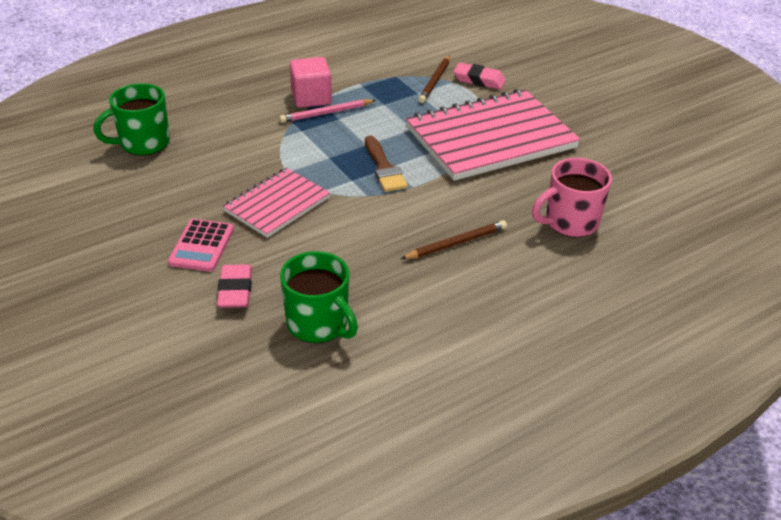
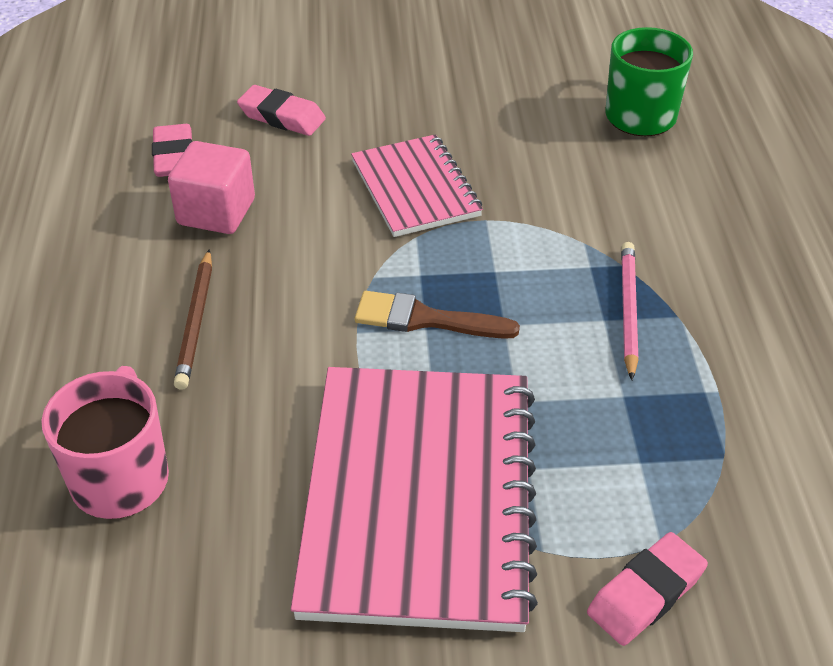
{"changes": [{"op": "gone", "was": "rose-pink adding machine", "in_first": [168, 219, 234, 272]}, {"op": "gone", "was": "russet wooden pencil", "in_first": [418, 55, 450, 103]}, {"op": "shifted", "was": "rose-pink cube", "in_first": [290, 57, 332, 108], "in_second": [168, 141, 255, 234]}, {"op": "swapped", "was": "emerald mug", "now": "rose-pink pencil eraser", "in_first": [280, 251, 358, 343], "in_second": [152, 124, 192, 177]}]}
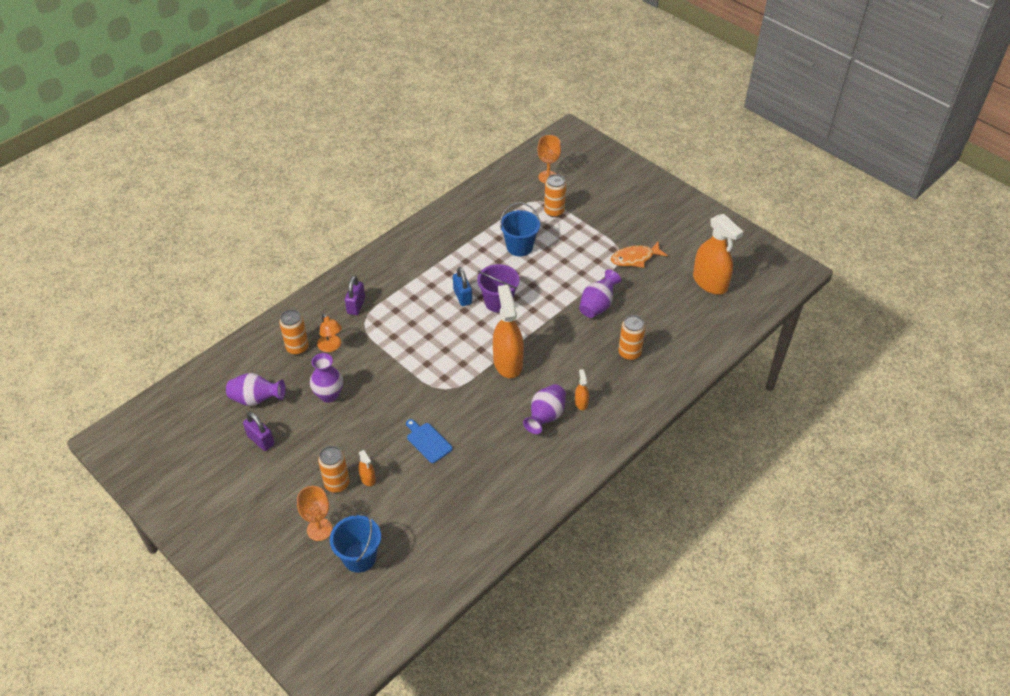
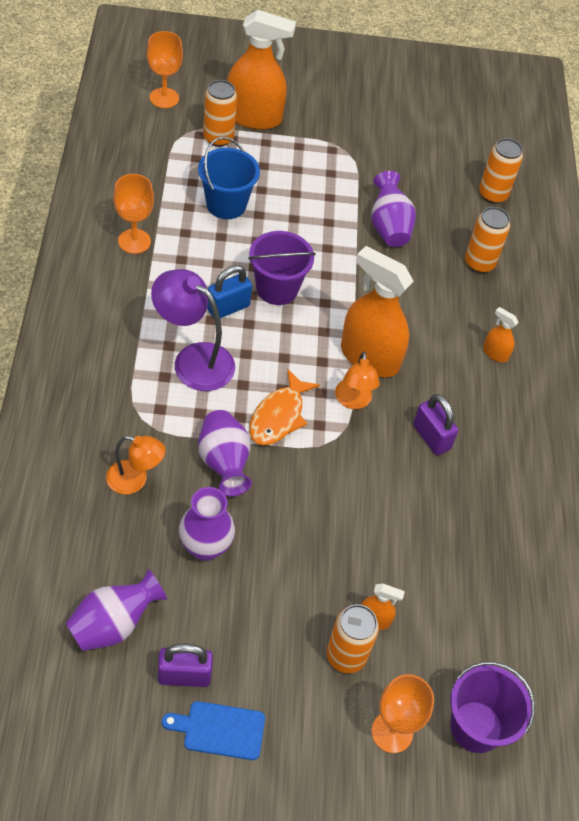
{"changes": [{"op": "new", "now": "orange-coloured goblet", "in_second": [113, 174, 154, 254]}, {"op": "new", "now": "violet desk lamp", "in_second": [151, 269, 235, 391]}, {"op": "new", "now": "orange-coloured desk lamp", "in_second": [335, 352, 380, 409]}, {"op": "shifted", "was": "orange-coloured can", "in_first": [279, 310, 309, 355], "in_second": [479, 138, 523, 204]}, {"op": "shifted", "was": "violet padlock", "in_first": [345, 275, 365, 315], "in_second": [413, 394, 458, 455]}, {"op": "shifted", "was": "royal blue bread board", "in_first": [406, 419, 453, 463], "in_second": [162, 701, 265, 760]}, {"op": "shifted", "was": "violet flower vase", "in_first": [523, 384, 566, 434], "in_second": [198, 410, 252, 496]}, {"op": "shifted", "was": "orange-coloured toy fish", "in_first": [611, 241, 668, 268], "in_second": [249, 369, 320, 446]}, {"op": "shifted", "was": "orange-coloured sprayer", "in_first": [693, 214, 743, 295], "in_second": [227, 10, 296, 130]}, {"op": "repainted", "was": "royal blue sand bucket", "now": "violet sand bucket", "in_first": [330, 512, 381, 573], "in_second": [450, 661, 535, 753]}, {"op": "rotated", "was": "royal blue padlock", "in_first": [453, 267, 472, 306], "in_second": [207, 265, 252, 318], "clockwise": -60}]}
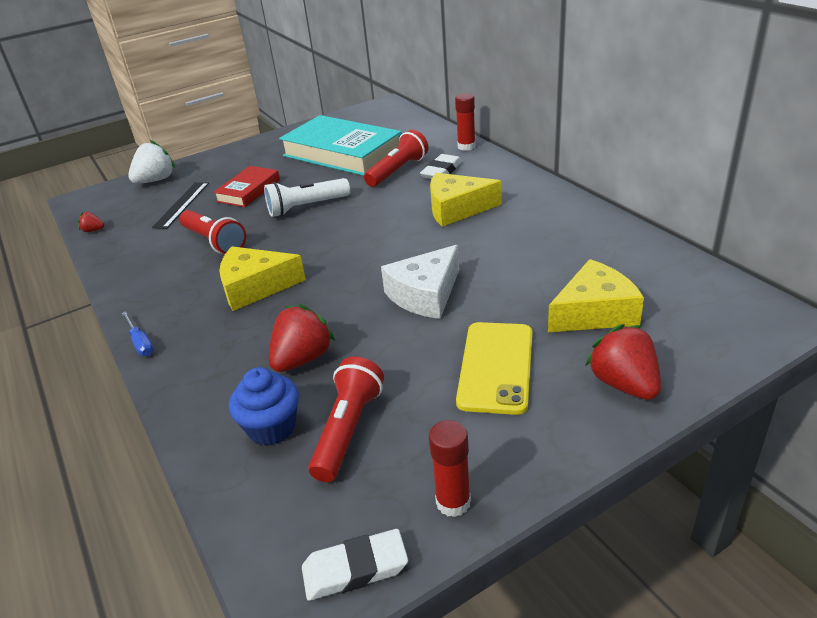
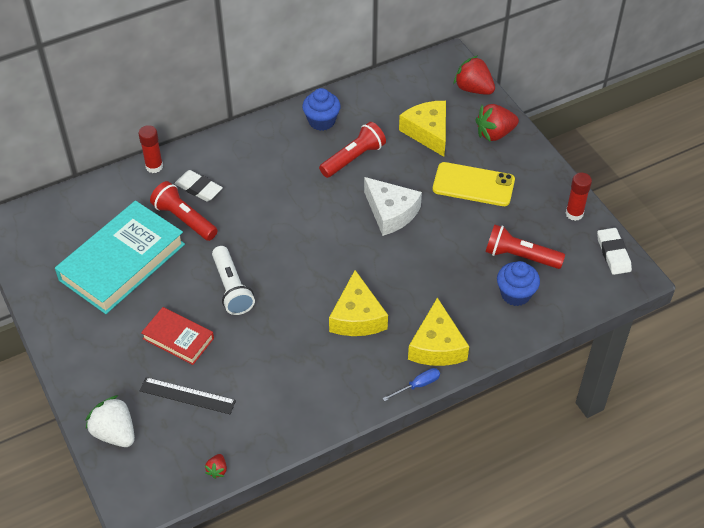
{"changes": [{"op": "new", "now": "royal blue fairy cake", "in_second": [302, 88, 341, 131]}, {"op": "shifted", "was": "red pocket torch", "in_first": [180, 210, 246, 254], "in_second": [319, 122, 386, 178]}, {"op": "shifted", "was": "red toy strawberry", "in_first": [269, 304, 336, 372], "in_second": [454, 55, 495, 95]}, {"op": "shifted", "was": "yellow cheese", "in_first": [430, 173, 502, 227], "in_second": [408, 298, 469, 366]}]}
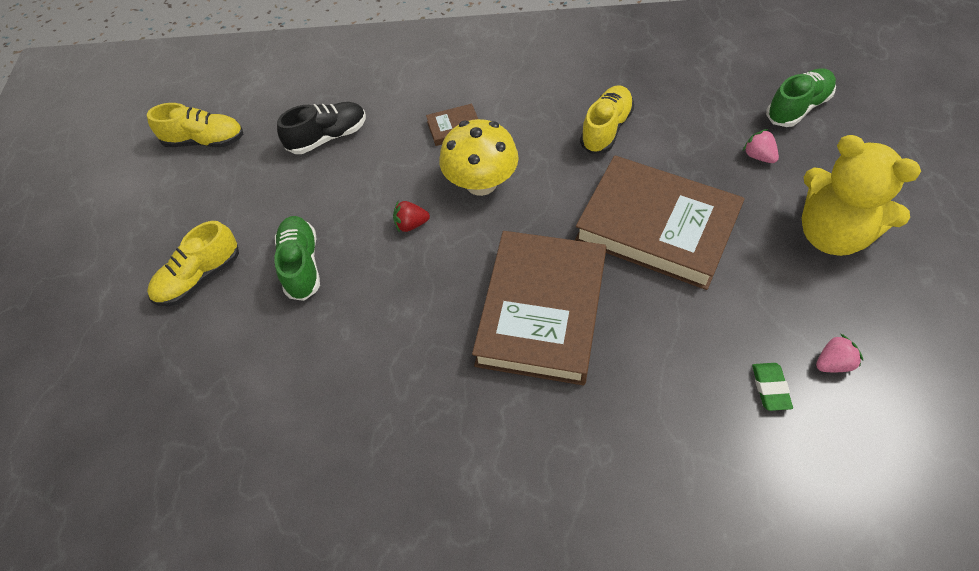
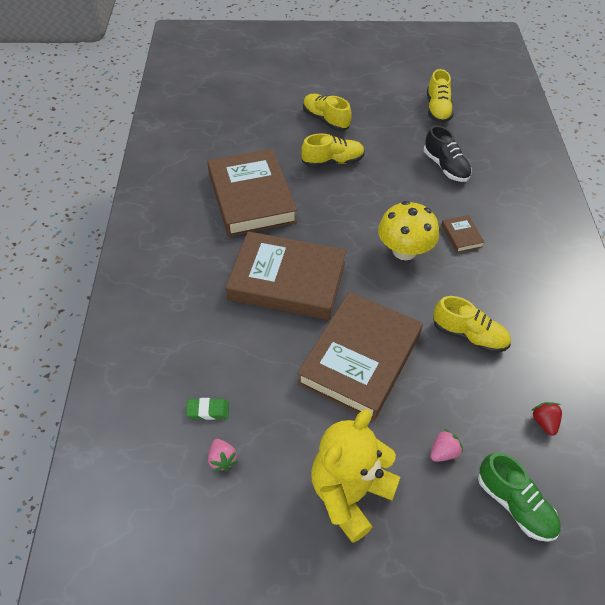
{"changes": [{"op": "new", "now": "russet book", "in_second": [207, 149, 297, 237]}, {"op": "shifted", "was": "red toy strawberry", "in_first": [393, 201, 430, 233], "in_second": [531, 402, 562, 436]}, {"op": "repainted", "was": "emerald sneaker", "now": "yellow sneaker", "in_first": [274, 216, 320, 301], "in_second": [301, 133, 365, 167]}]}
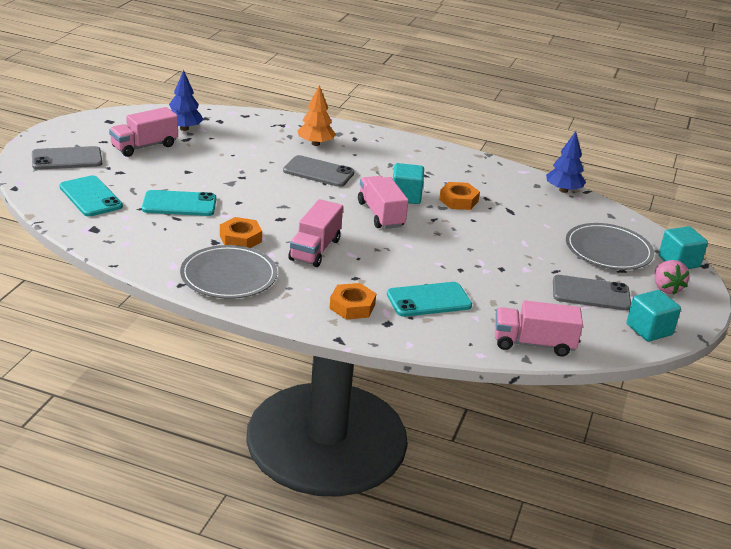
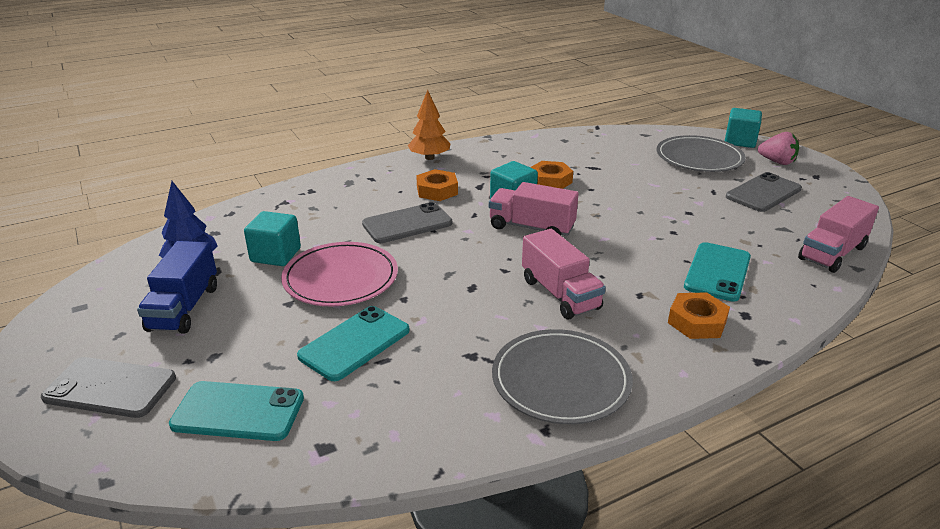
{"changes": [{"op": "gone", "was": "royal blue toy tree", "in_first": [546, 131, 586, 193]}, {"op": "new", "now": "rose-pink flat dish", "in_second": [281, 242, 398, 307]}, {"op": "shifted", "was": "orange-coloured hexagon nut", "in_first": [220, 217, 262, 248], "in_second": [416, 169, 458, 201]}, {"op": "shifted", "was": "orange-coloured toy tree", "in_first": [297, 85, 336, 146], "in_second": [408, 90, 451, 160]}, {"op": "shifted", "was": "teal cube", "in_first": [627, 290, 681, 342], "in_second": [244, 211, 301, 266]}, {"op": "repainted", "was": "rose-pink toy truck", "now": "royal blue toy truck", "in_first": [109, 107, 178, 157], "in_second": [137, 241, 217, 334]}, {"op": "rotated", "was": "ash-grey mobile phone", "in_first": [32, 146, 102, 170], "in_second": [41, 357, 176, 418], "clockwise": 75}]}
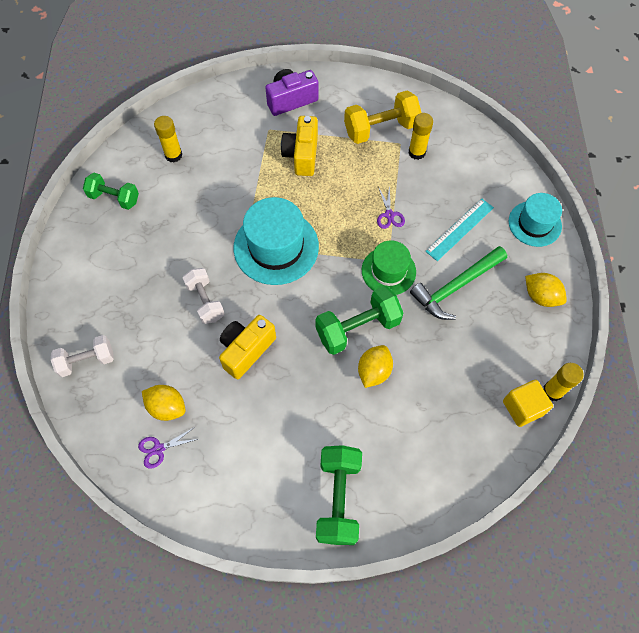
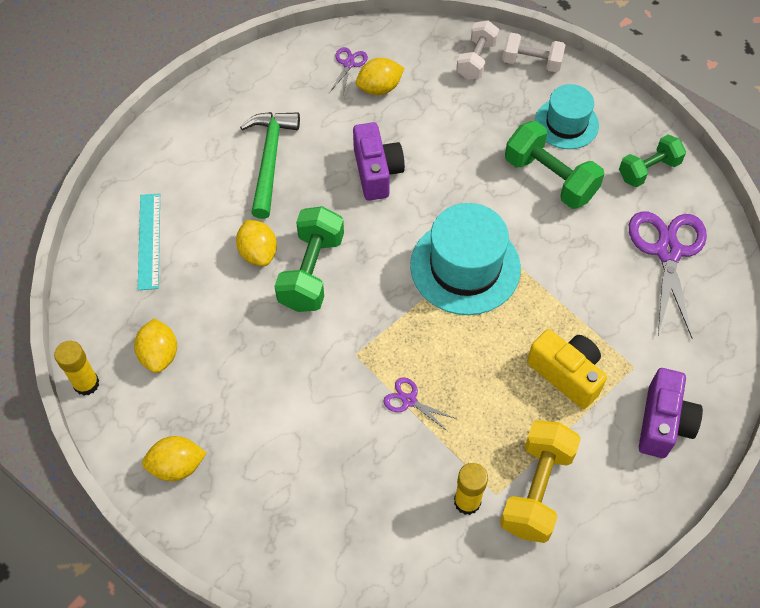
{"changes": [{"op": "gone", "was": "emerald hat", "in_first": [362, 240, 416, 295]}, {"op": "gone", "was": "yellow cube", "in_first": [503, 380, 553, 427]}, {"op": "new", "now": "yellow citrus fruit", "in_second": [134, 318, 177, 373]}, {"op": "shifted", "was": "pure white free weight", "in_first": [183, 268, 225, 324], "in_second": [502, 33, 565, 72]}, {"op": "shifted", "was": "emerald free weight", "in_first": [316, 445, 362, 545], "in_second": [505, 121, 604, 209]}, {"op": "shifted", "was": "emerald hammer", "in_first": [410, 246, 507, 320], "in_second": [240, 112, 300, 219]}, {"op": "shifted", "was": "teal measuring stick", "in_first": [425, 199, 494, 261], "in_second": [138, 193, 160, 290]}, {"op": "shifted", "was": "teal hat", "in_first": [509, 193, 562, 247], "in_second": [535, 84, 599, 149]}, {"op": "swapped", "was": "yellow stick of glue", "now": "violet pair of scissors", "in_first": [154, 116, 182, 162], "in_second": [629, 211, 707, 339]}, {"op": "repainted", "was": "yellow photo camera", "now": "violet photo camera", "in_first": [219, 315, 276, 379], "in_second": [353, 122, 405, 201]}]}
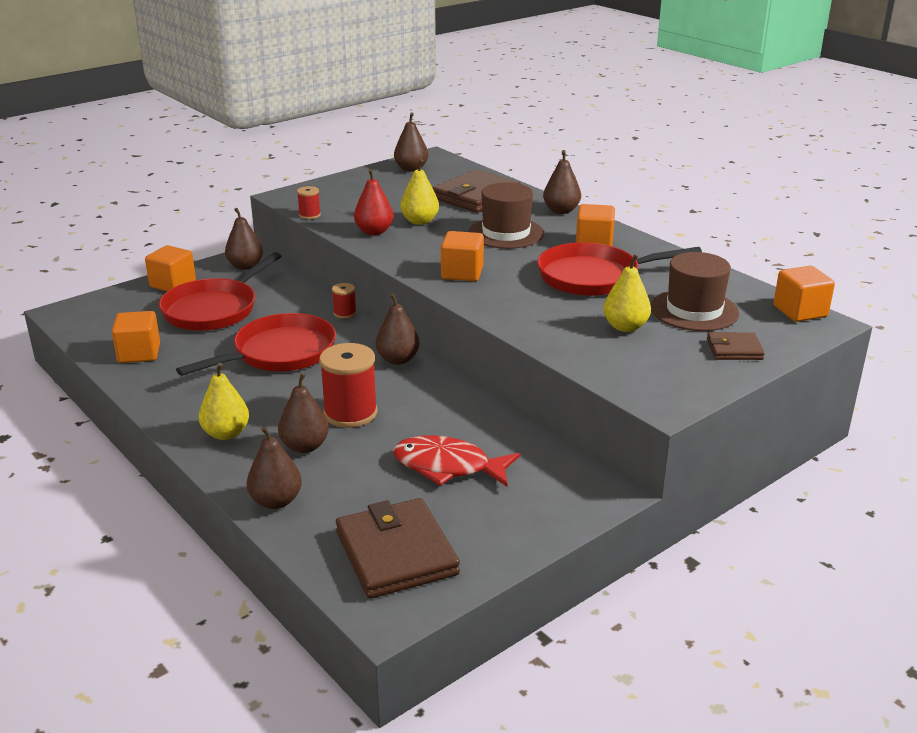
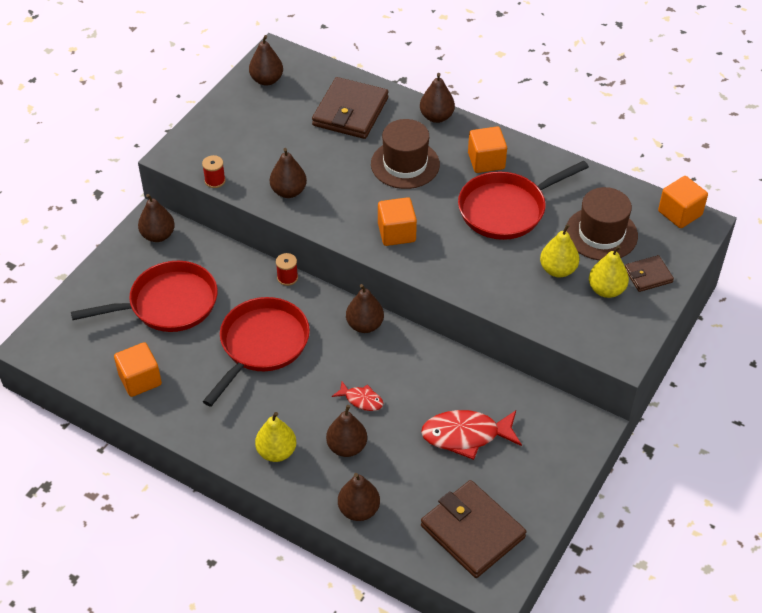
{"changes": [{"op": "gone", "was": "orange-coloured cube", "in_first": [145, 245, 196, 291]}, {"op": "shifted", "was": "yellow pear fruit", "in_first": [400, 159, 439, 225], "in_second": [589, 245, 629, 298]}, {"op": "swapped", "was": "red reel of thread", "now": "red toy fish", "in_first": [319, 343, 377, 428], "in_second": [332, 381, 384, 411]}, {"op": "repainted", "was": "red pear fruit", "now": "russet pear fruit", "in_first": [354, 169, 394, 235], "in_second": [270, 148, 307, 198]}, {"op": "rotated", "was": "red pan", "in_first": [159, 252, 281, 331], "in_second": [71, 261, 218, 332], "clockwise": -120}]}
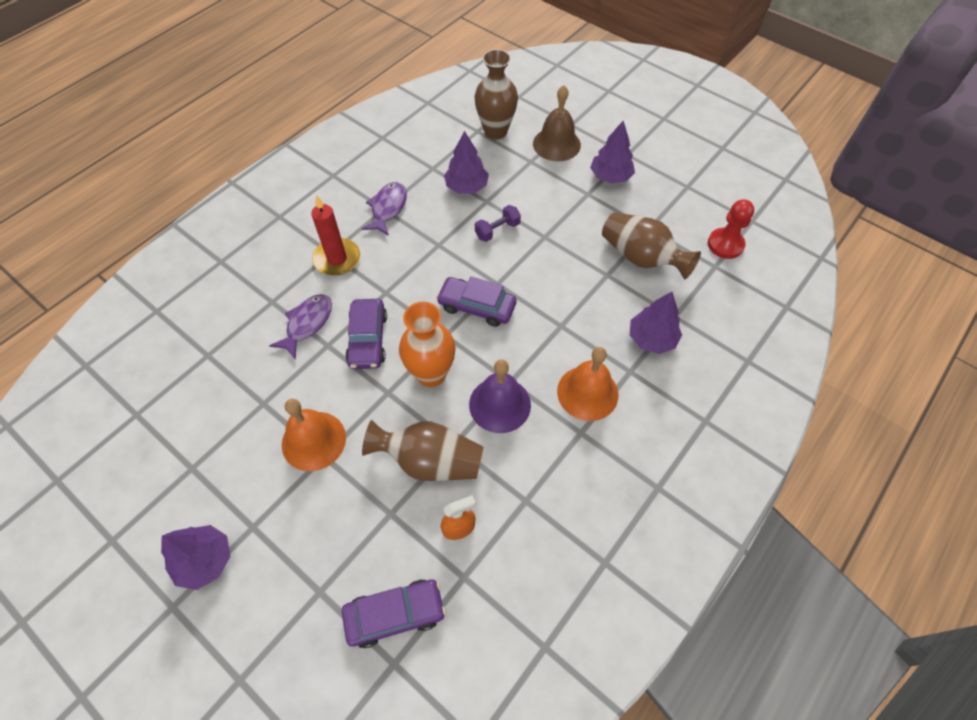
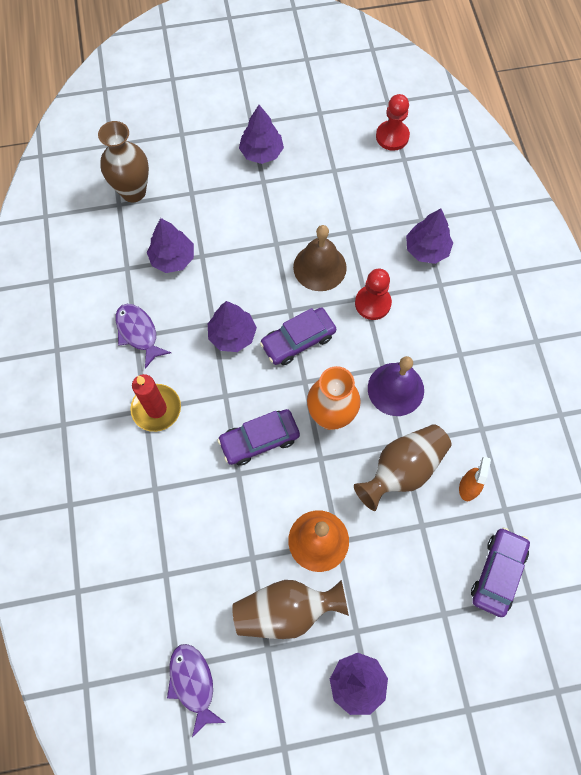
{"changes": [{"op": "gone", "was": "violet free weight", "in_first": [475, 205, 521, 242]}, {"op": "gone", "was": "orange-coloured hand bell", "in_first": [557, 347, 618, 421]}, {"op": "new", "now": "violet toy tree", "in_second": [208, 301, 257, 352]}, {"op": "new", "now": "red pawn", "in_second": [355, 269, 392, 320]}, {"op": "shifted", "was": "violet toy fish", "in_first": [269, 294, 332, 359], "in_second": [167, 644, 226, 737]}, {"op": "shifted", "was": "russet hand bell", "in_first": [533, 85, 581, 161], "in_second": [293, 225, 347, 291]}, {"op": "shifted", "was": "russet flower vase", "in_first": [602, 212, 701, 279], "in_second": [232, 580, 349, 639]}, {"op": "rotated", "was": "violet toy car", "in_first": [345, 299, 387, 369], "in_second": [217, 409, 300, 466], "clockwise": 120}]}
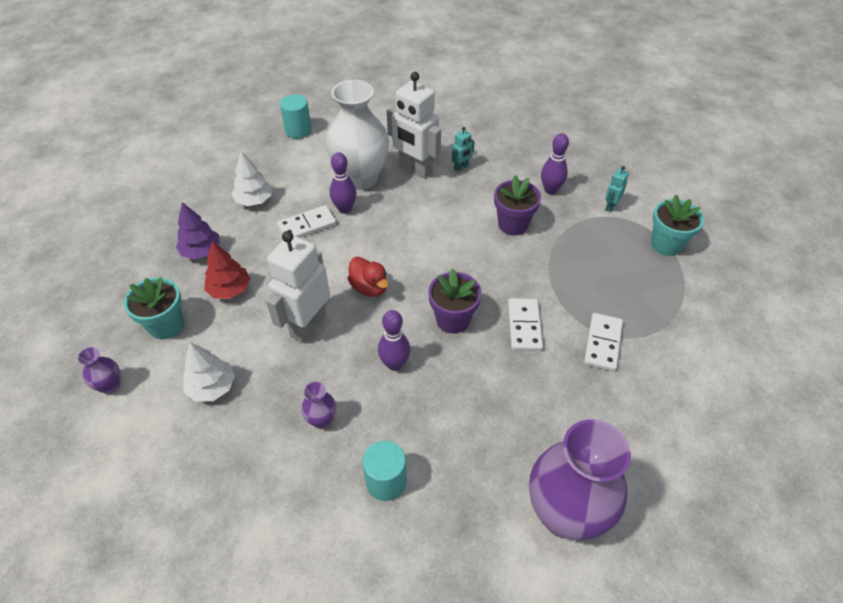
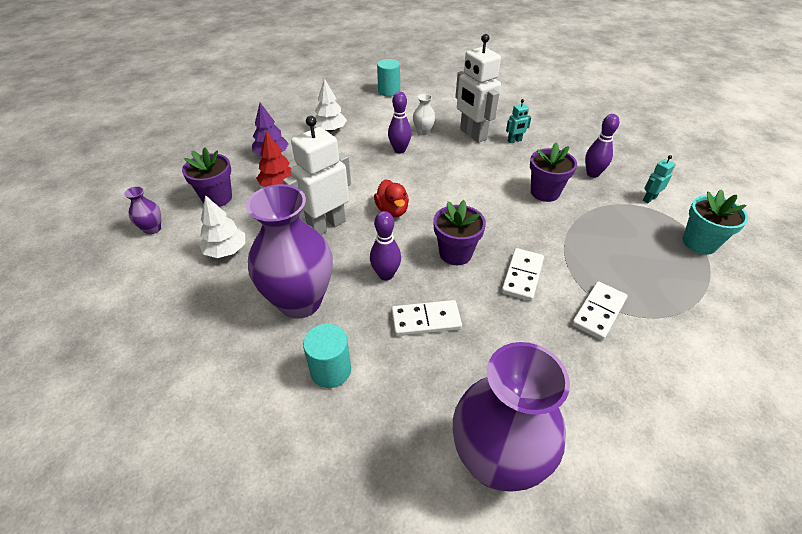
{"changes": [{"op": "shifted", "was": "pure white domino tile", "in_first": [277, 205, 336, 238], "in_second": [392, 300, 462, 336]}, {"op": "repainted", "was": "teal flower pot", "now": "violet flower pot", "in_first": [124, 277, 184, 339], "in_second": [182, 148, 232, 207]}, {"op": "scaled", "was": "violet flower vase", "in_first": [301, 382, 336, 429], "in_second": [246, 184, 333, 319], "ratio": 2.36}, {"op": "scaled", "was": "pure white flower vase", "in_first": [326, 80, 389, 190], "in_second": [413, 94, 435, 135], "ratio": 0.42}]}
